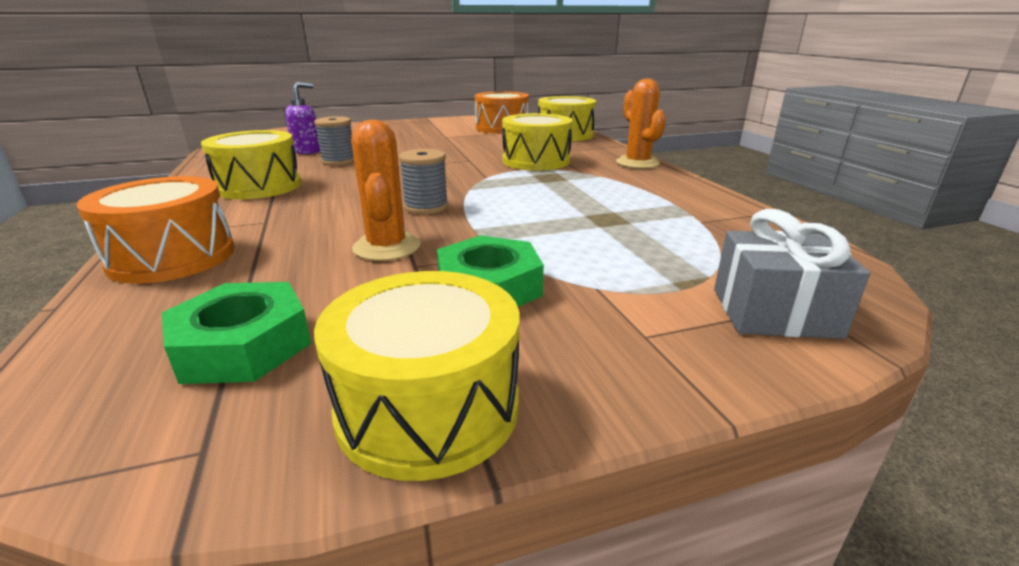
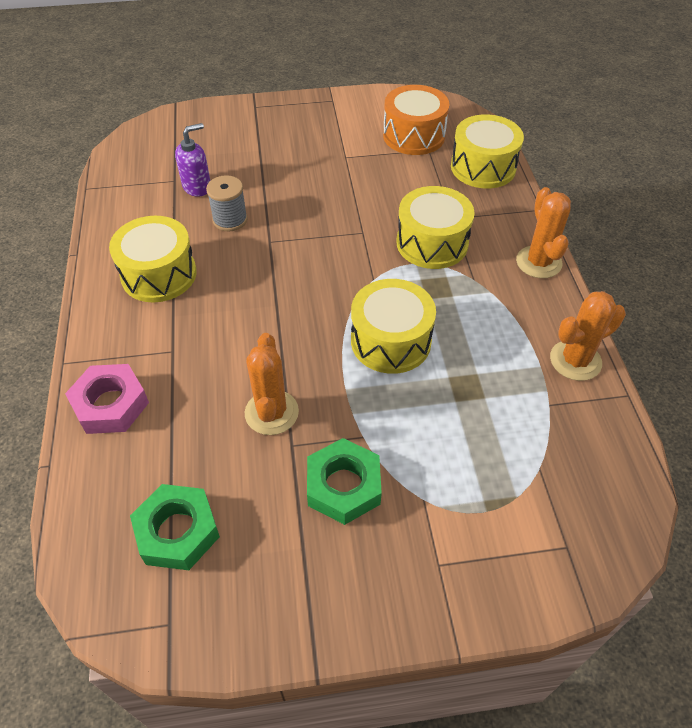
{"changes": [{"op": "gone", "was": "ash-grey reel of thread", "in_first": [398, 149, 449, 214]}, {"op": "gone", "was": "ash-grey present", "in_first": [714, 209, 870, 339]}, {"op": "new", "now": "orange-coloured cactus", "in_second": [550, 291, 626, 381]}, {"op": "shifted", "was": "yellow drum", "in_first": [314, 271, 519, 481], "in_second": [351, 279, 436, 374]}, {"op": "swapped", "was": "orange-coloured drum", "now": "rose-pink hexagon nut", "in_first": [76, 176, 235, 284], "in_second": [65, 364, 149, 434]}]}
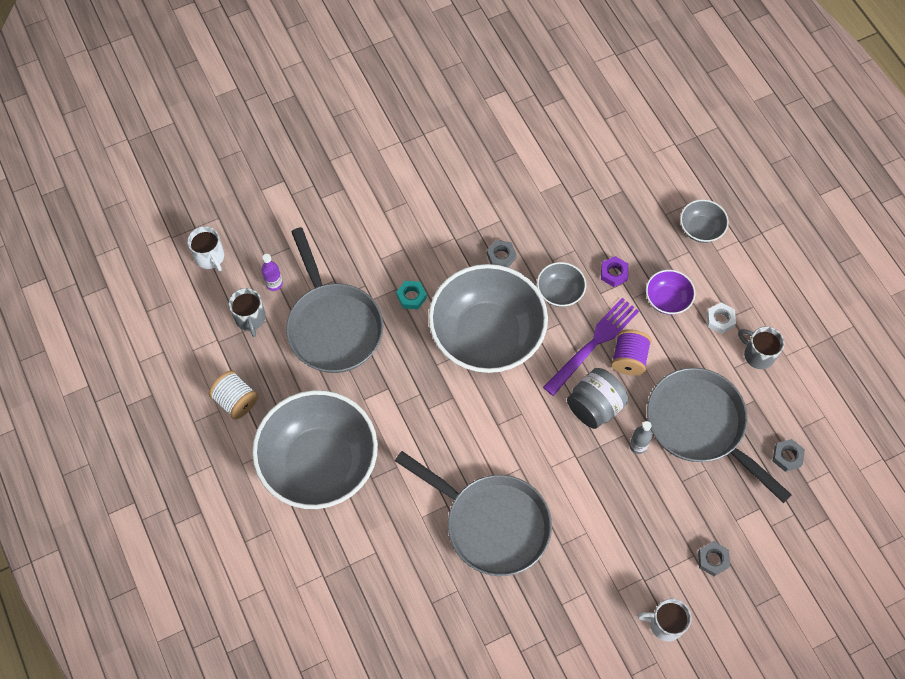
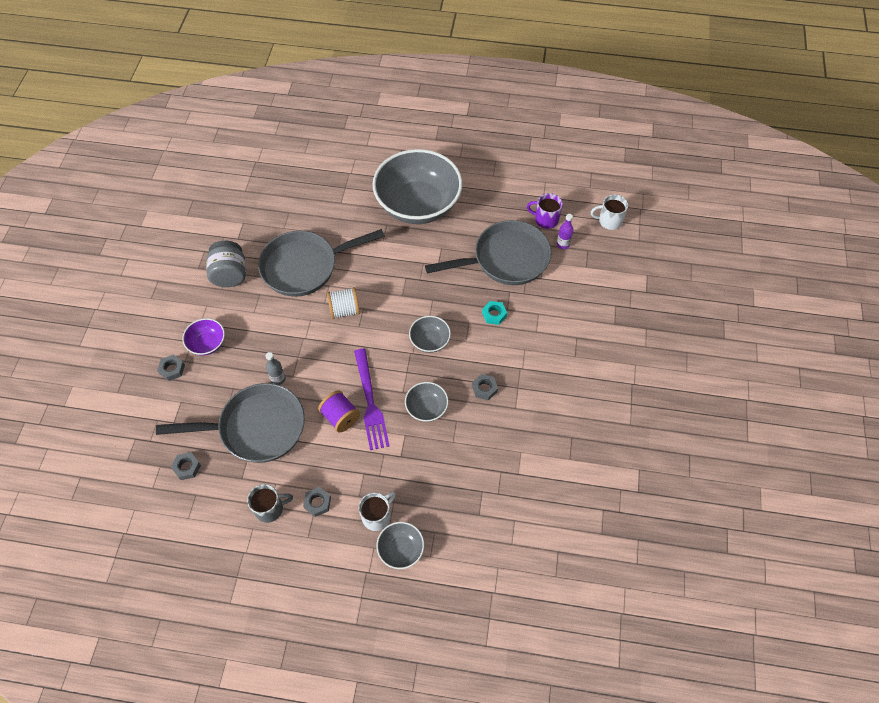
{"changes": [{"op": "gone", "was": "violet hexagon nut", "in_first": [601, 256, 628, 287]}, {"op": "shifted", "was": "pure white reel of thread", "in_first": [209, 371, 258, 419], "in_second": [327, 287, 360, 319]}, {"op": "shifted", "was": "ash-grey jam jar", "in_first": [567, 368, 628, 429], "in_second": [206, 240, 246, 287]}, {"op": "shifted", "was": "pure white mug", "in_first": [637, 599, 691, 641], "in_second": [359, 492, 396, 531]}, {"op": "shifted", "was": "violet bowl", "in_first": [646, 270, 696, 315], "in_second": [183, 318, 225, 356]}, {"op": "repainted", "was": "ash-grey mug", "now": "violet mug", "in_first": [229, 288, 265, 337], "in_second": [527, 193, 563, 229]}, {"op": "repainted", "was": "pure white hexagon nut", "now": "ash-grey hexagon nut", "in_first": [707, 303, 736, 334], "in_second": [303, 487, 331, 517]}, {"op": "rotated", "was": "ash-grey pan", "in_first": [286, 227, 383, 373], "in_second": [425, 220, 552, 285], "clockwise": 150}, {"op": "scaled", "was": "ash-grey bowl", "in_first": [428, 264, 548, 373], "in_second": [409, 316, 451, 353], "ratio": 0.43}]}
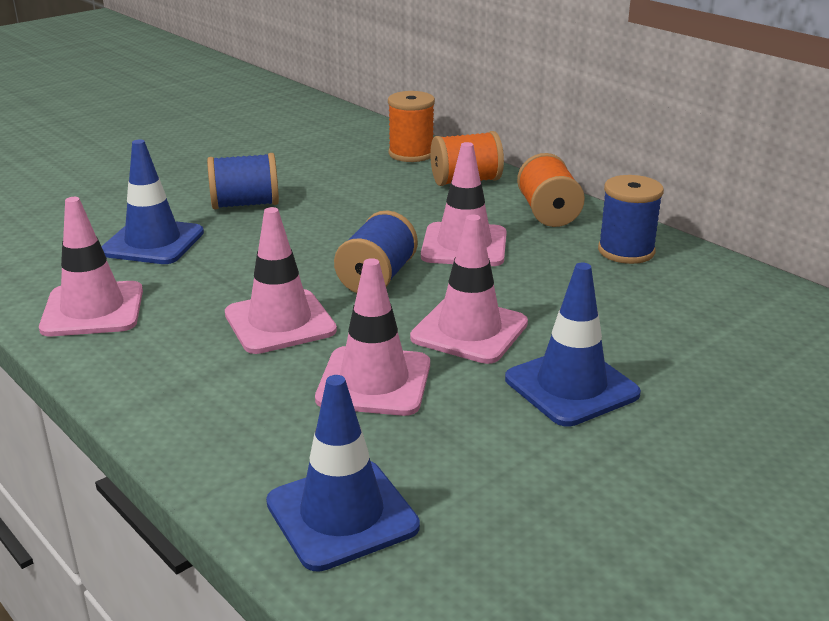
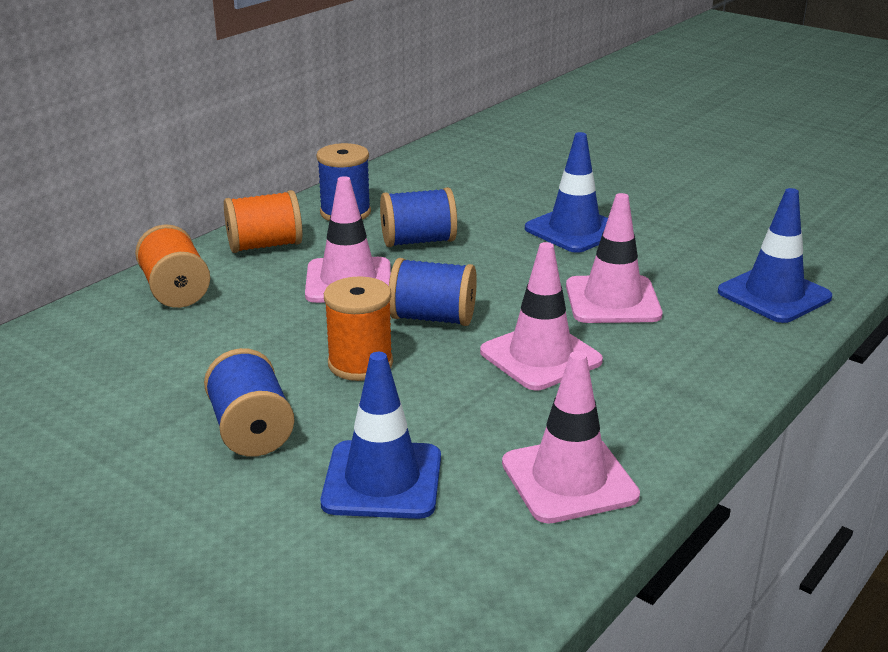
{"changes": [{"op": "gone", "was": "rose-pink traffic cone", "in_first": [410, 214, 528, 364]}, {"op": "new", "now": "royal blue reel of thread", "in_second": [380, 187, 457, 247]}, {"op": "shifted", "was": "orange-coloured reel of thread", "in_first": [388, 91, 435, 162], "in_second": [324, 276, 393, 381]}]}
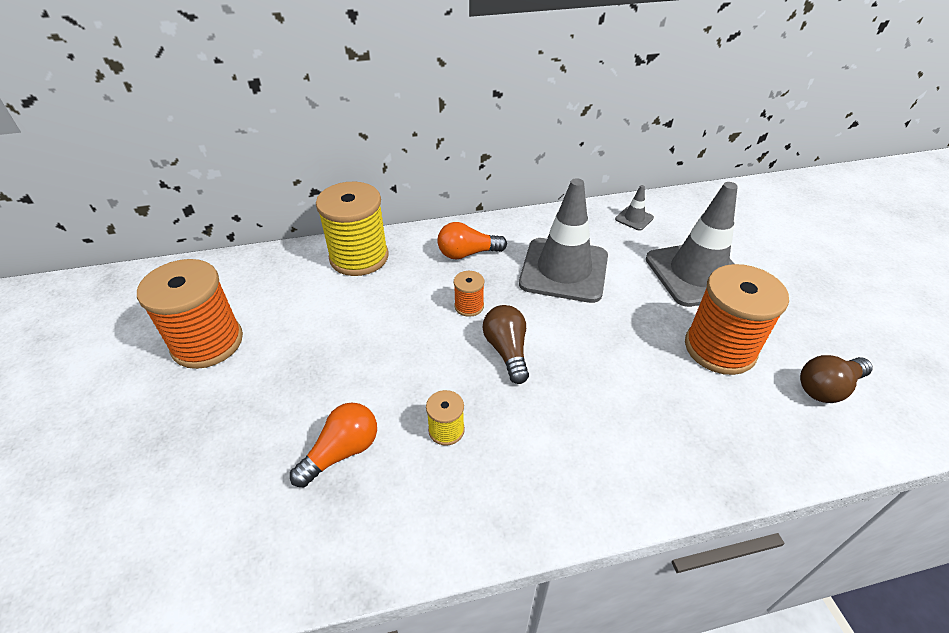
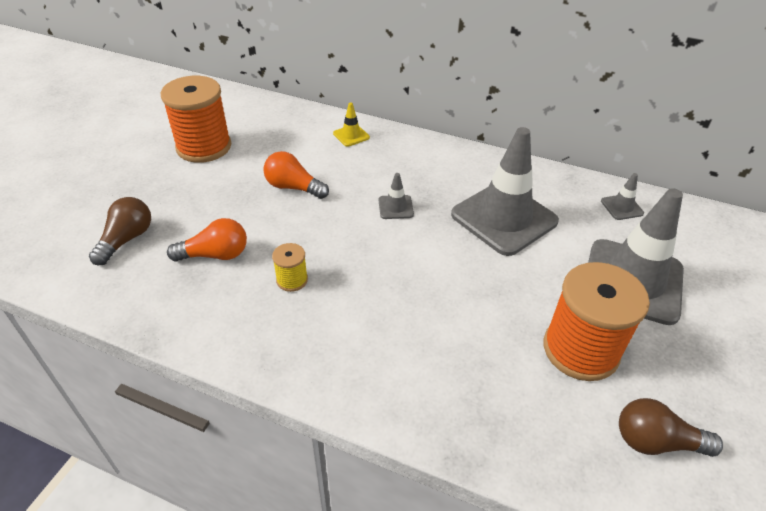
{"changes": [{"op": "shifted", "was": "orange-coloured lightbulb", "in_first": [437, 222, 507, 260], "in_second": [263, 151, 329, 199]}, {"op": "shifted", "was": "russet lightbulb", "in_first": [483, 305, 529, 384], "in_second": [89, 197, 151, 265]}, {"op": "swapped", "was": "yellow reel of thread", "now": "yellow traffic cone", "in_first": [316, 182, 389, 276], "in_second": [333, 103, 370, 147]}, {"op": "swapped", "was": "orange-coloured reel of thread", "now": "ash-grey traffic cone", "in_first": [454, 271, 484, 317], "in_second": [378, 173, 414, 219]}]}
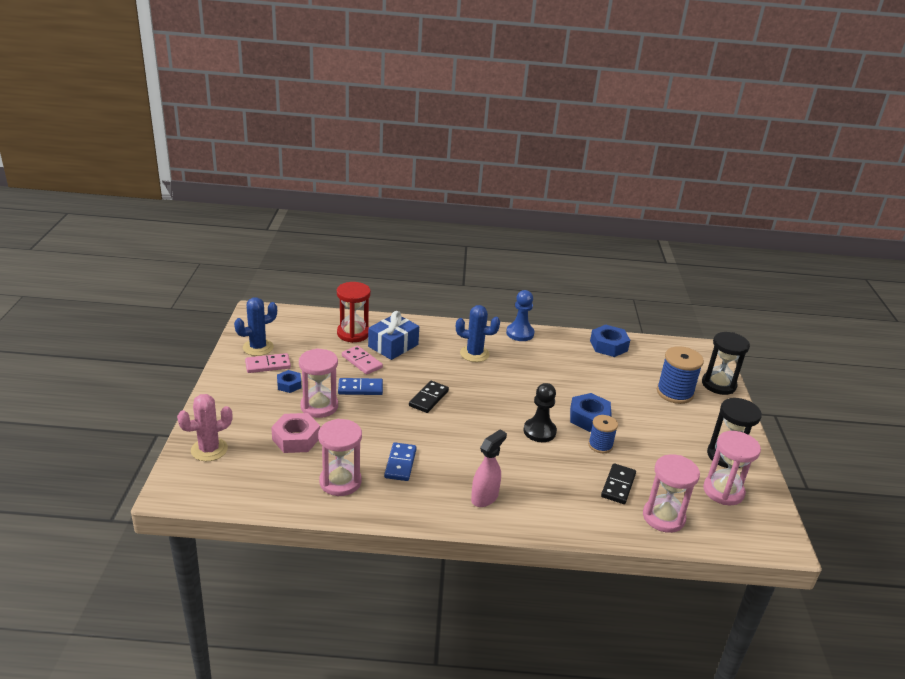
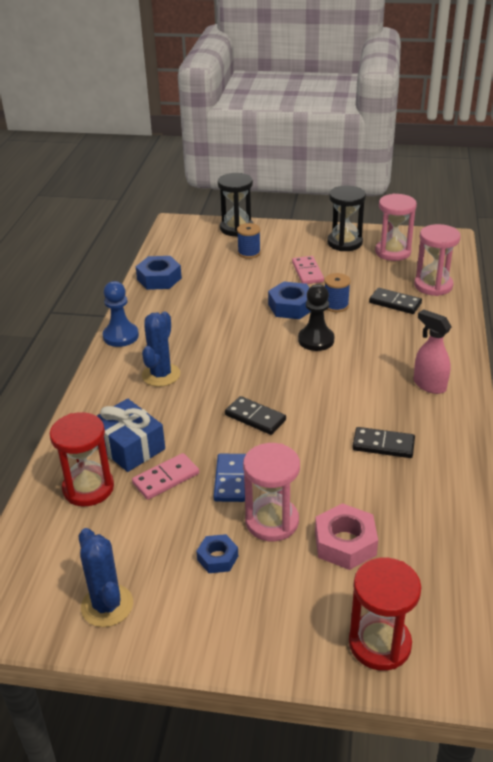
{"changes": [{"op": "gone", "was": "rose-pink sand timer", "in_first": [318, 419, 362, 496]}, {"op": "shifted", "was": "rose-pink domino tile", "in_first": [245, 353, 291, 373], "in_second": [292, 256, 324, 284]}, {"op": "swapped", "was": "rose-pink cactus", "now": "red sand timer", "in_first": [177, 394, 232, 461], "in_second": [349, 557, 421, 671]}, {"op": "repainted", "was": "royal blue domino tile", "now": "black domino tile", "in_first": [384, 442, 417, 481], "in_second": [352, 427, 415, 458]}, {"op": "scaled", "was": "royal blue reel of thread", "in_first": [657, 346, 704, 404], "in_second": [237, 223, 261, 259], "ratio": 0.61}]}
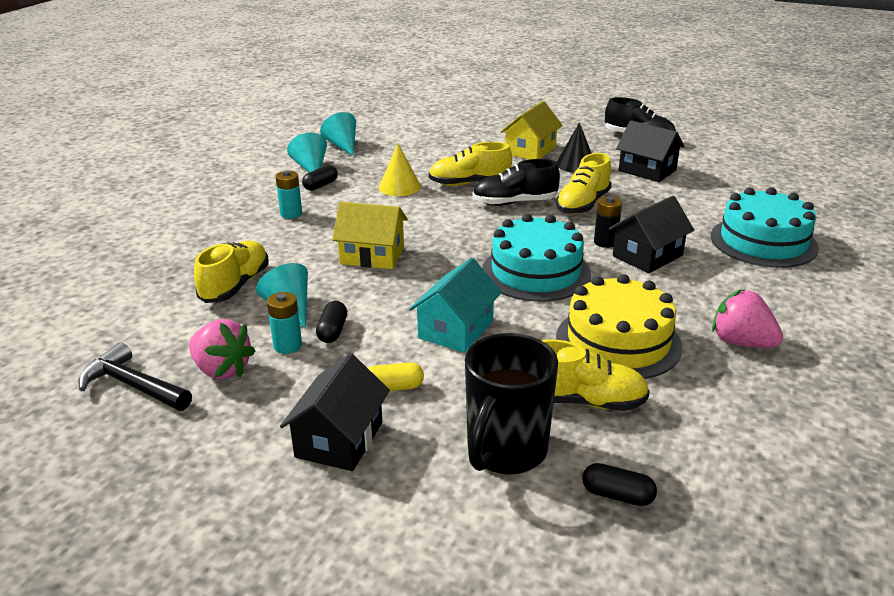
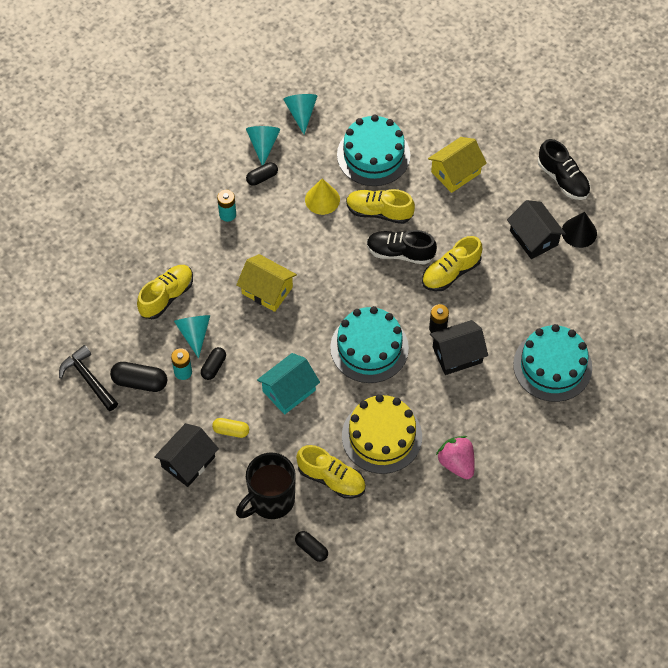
{"changes": [{"op": "new", "now": "teal gateau", "in_second": [337, 115, 410, 186]}, {"op": "shifted", "was": "black cone shape", "in_first": [557, 122, 592, 173], "in_second": [562, 212, 597, 248]}, {"op": "swapped", "was": "rose-pink toy strawberry", "now": "black pill shape", "in_first": [189, 319, 255, 379], "in_second": [110, 362, 167, 392]}]}
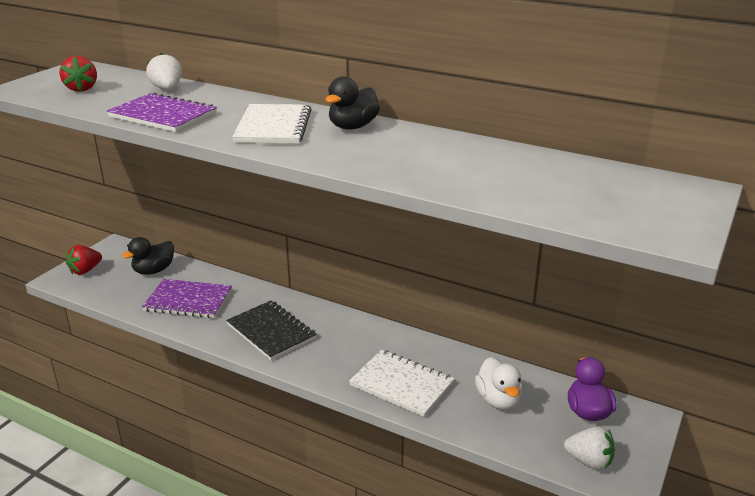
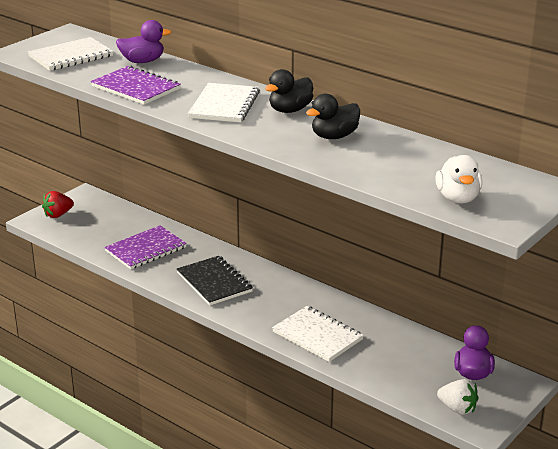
{"changes": [{"op": "shifted", "was": "black toy duck", "in_first": [122, 237, 174, 275], "in_second": [306, 94, 360, 139]}, {"op": "shifted", "was": "pure white toy duck", "in_first": [475, 357, 522, 410], "in_second": [435, 155, 482, 204]}, {"op": "swapped", "was": "red toy strawberry", "now": "pure white exercise book", "in_first": [60, 56, 97, 92], "in_second": [28, 37, 113, 71]}, {"op": "swapped", "was": "pure white toy strawberry", "now": "violet toy duck", "in_first": [146, 53, 182, 90], "in_second": [116, 20, 171, 63]}, {"op": "rotated", "was": "violet exercise book", "in_first": [142, 279, 232, 318], "in_second": [105, 226, 187, 269], "clockwise": -60}]}
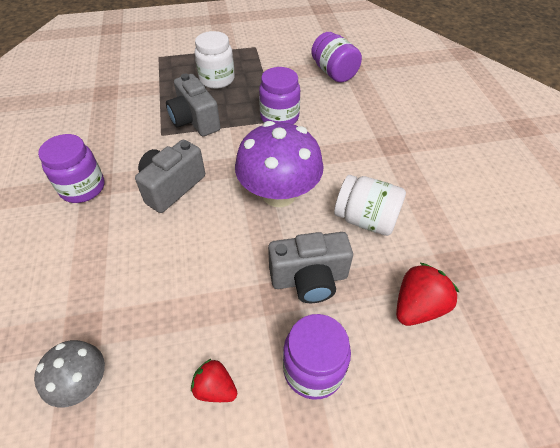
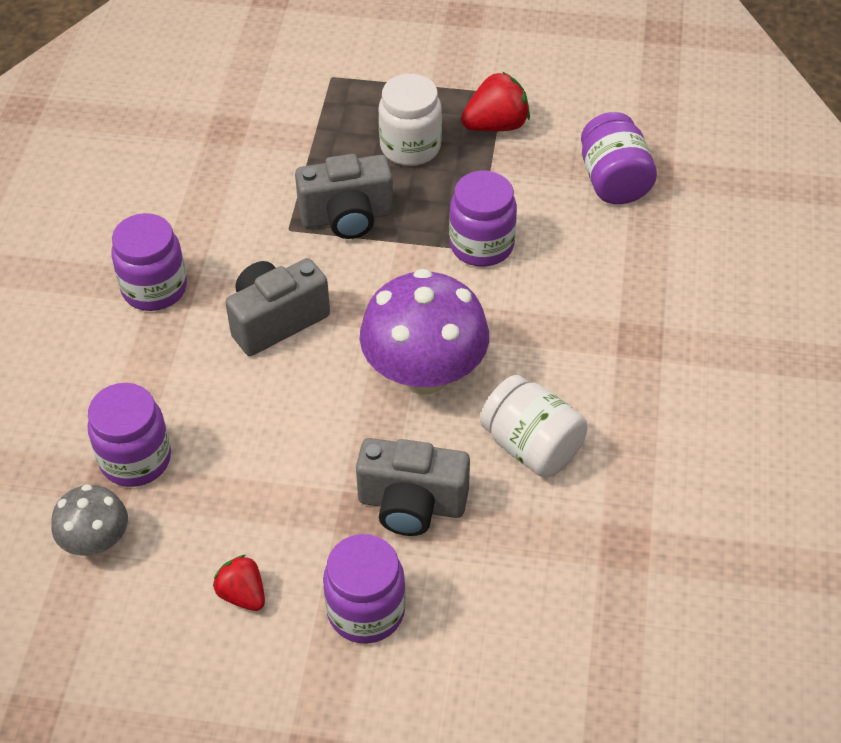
{"changes": [{"op": "new", "now": "violet jam jar", "in_second": [88, 383, 171, 487]}, {"op": "shifted", "was": "red toy strawberry", "in_first": [396, 262, 460, 326], "in_second": [461, 72, 530, 132]}, {"op": "rotated", "was": "ash-grey photo camera", "in_first": [166, 74, 221, 136], "in_second": [295, 154, 393, 239], "clockwise": -90}]}
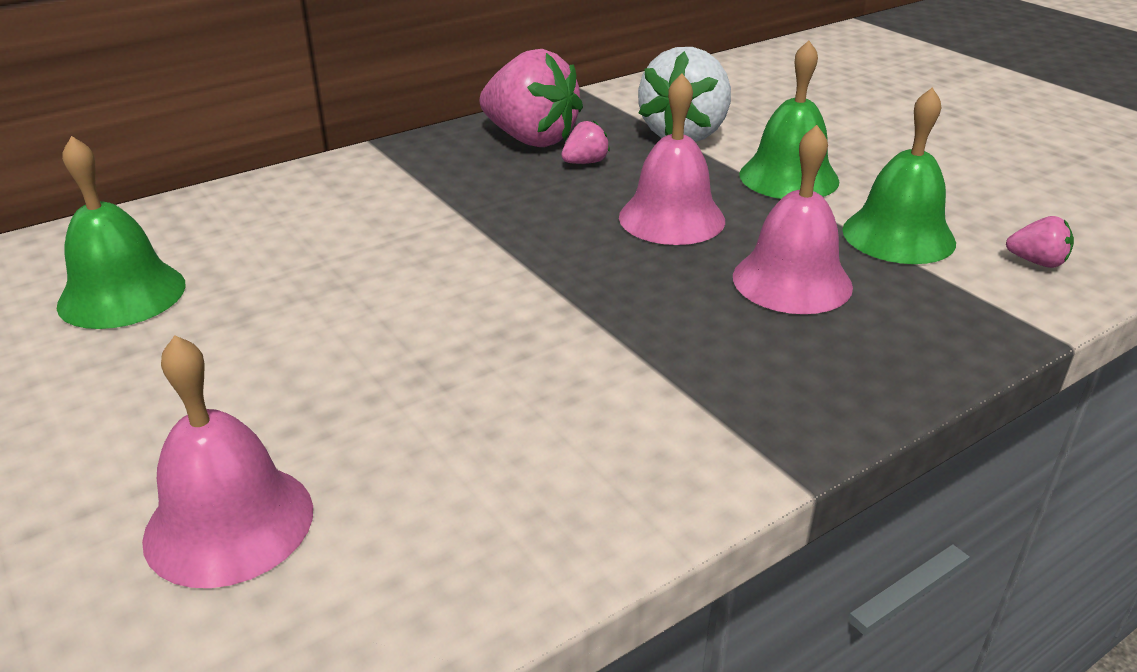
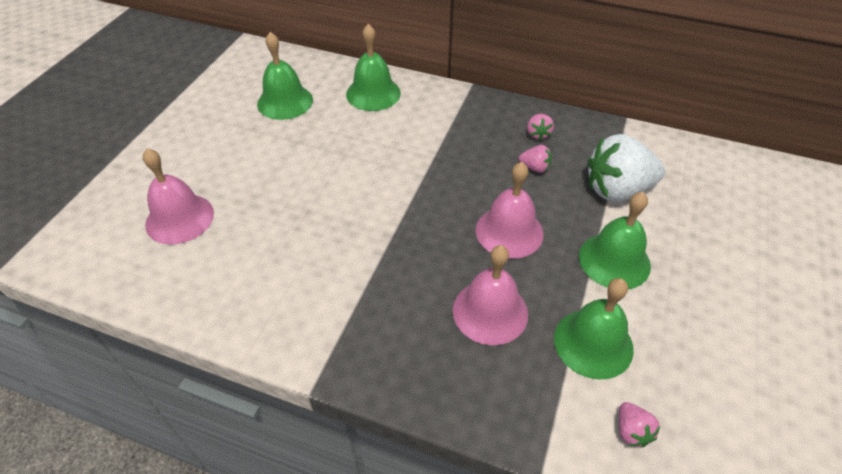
{"changes": [{"op": "new", "now": "emerald hand bell", "in_second": [346, 24, 401, 111]}, {"op": "scaled", "was": "rose-pink toy strawberry", "in_first": [480, 49, 583, 147], "in_second": [527, 114, 554, 140], "ratio": 0.44}]}
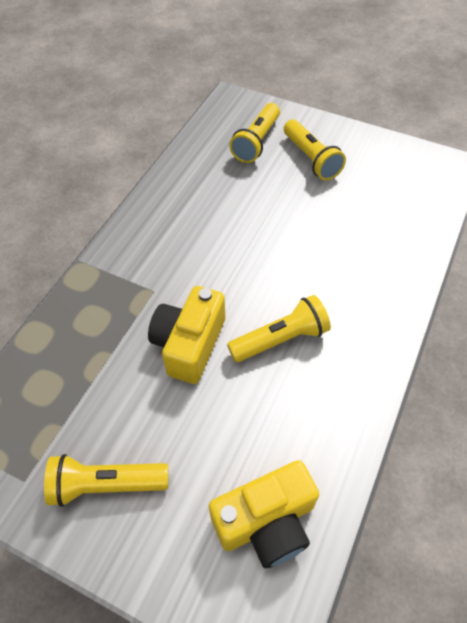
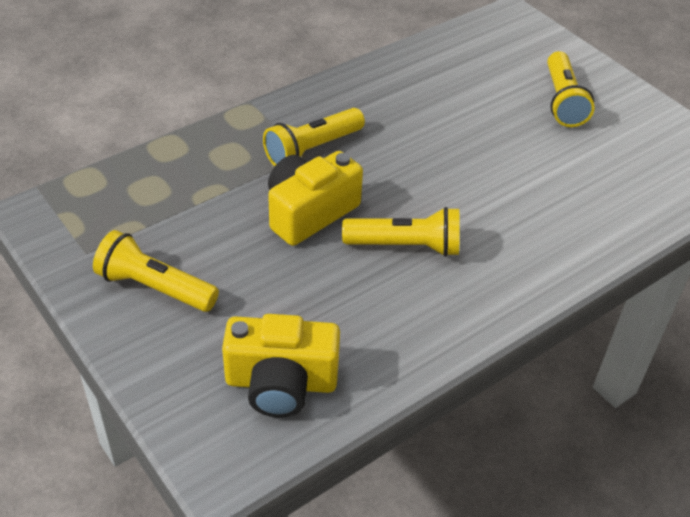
{"changes": [{"op": "shifted", "was": "yellow pocket torch", "in_first": [229, 103, 280, 163], "in_second": [263, 108, 365, 166]}]}
